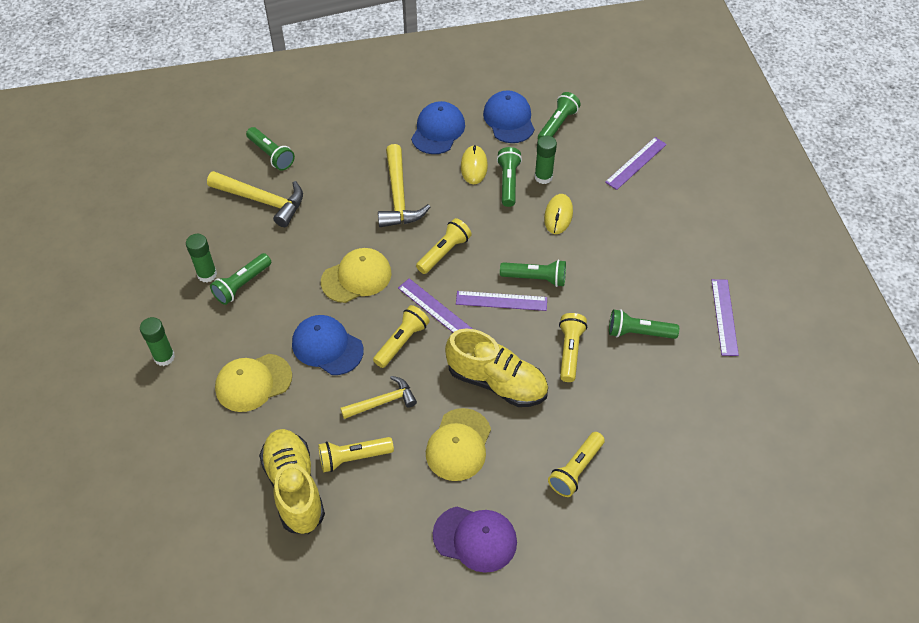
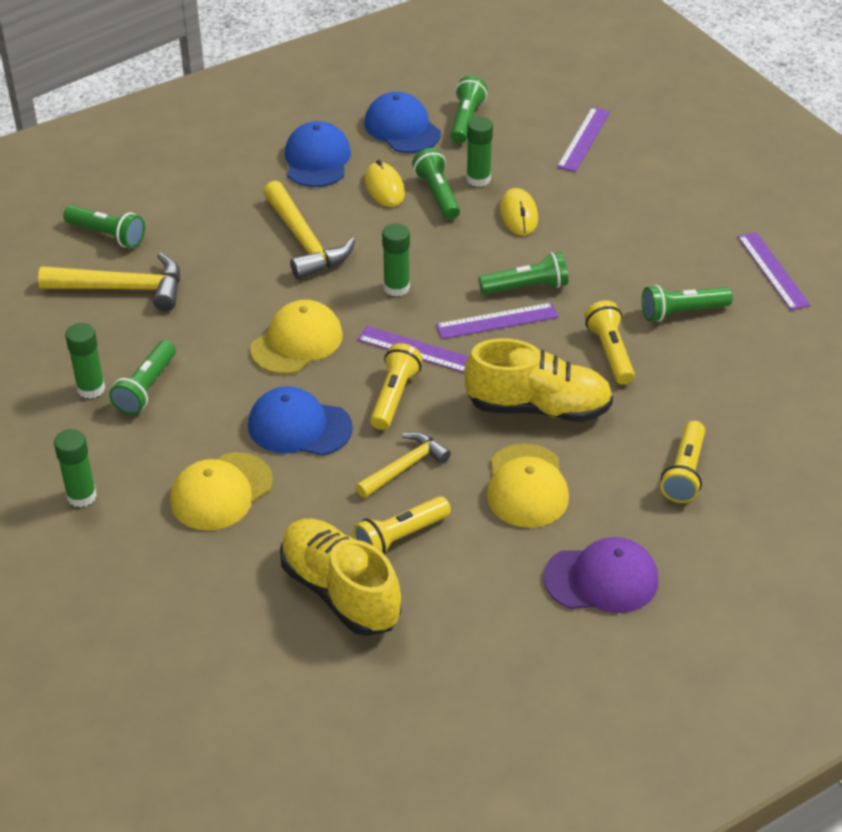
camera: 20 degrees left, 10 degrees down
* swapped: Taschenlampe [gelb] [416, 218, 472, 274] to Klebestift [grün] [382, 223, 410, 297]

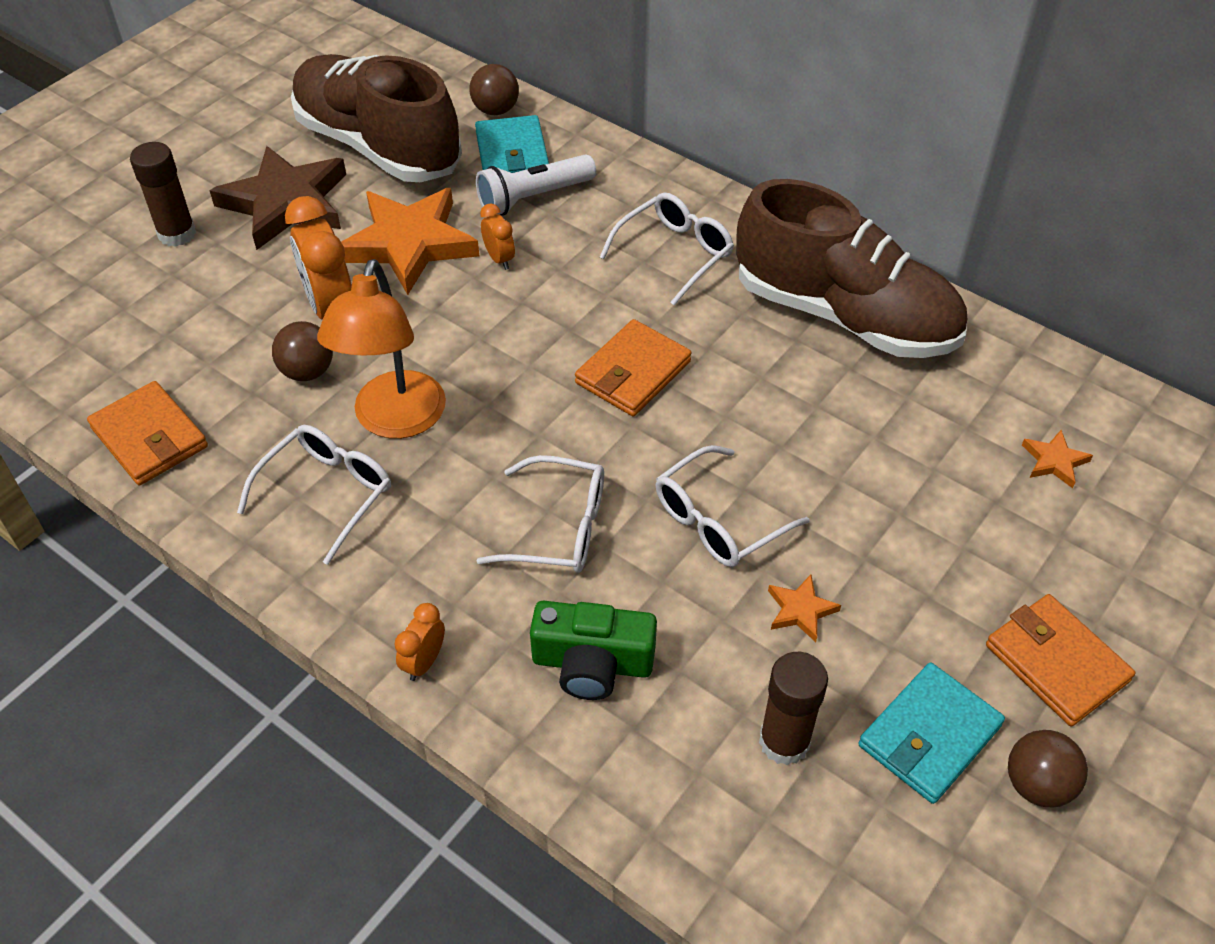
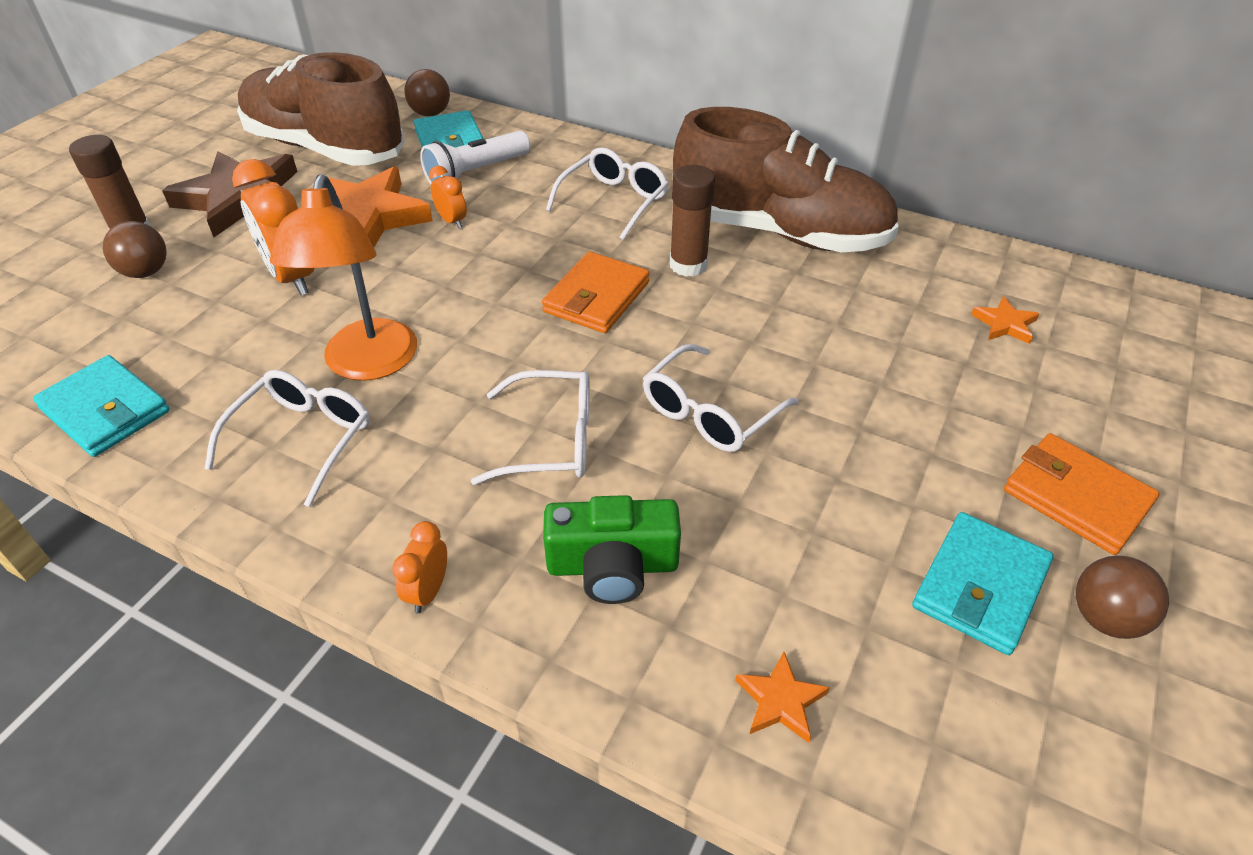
camera: 10 degrees left, 5 degrees down
* shifted: Ball [braun] [272, 321, 333, 381] to [103, 221, 167, 278]
* shifted: Klebestift [braun] [759, 652, 828, 766] to [670, 165, 715, 276]
* shifted: Stern [orange] [768, 575, 841, 642] to [735, 652, 830, 743]
* repainted: Geldbörse [orange] [87, 381, 208, 485] to Geldbörse [türkis] [33, 355, 170, 457]

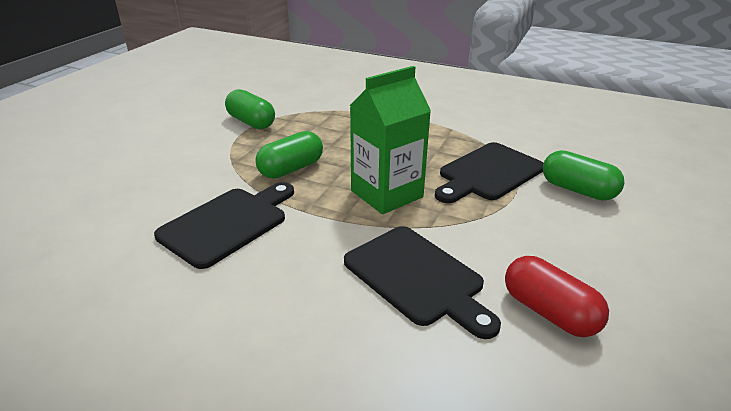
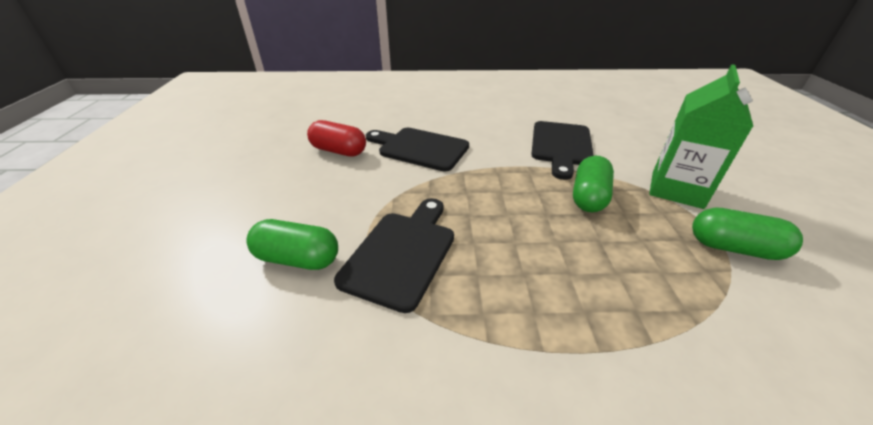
camera: 155 degrees right, 5 degrees up
* shifted: Getränkekarton [grün] [350, 66, 431, 214] to [649, 64, 753, 209]

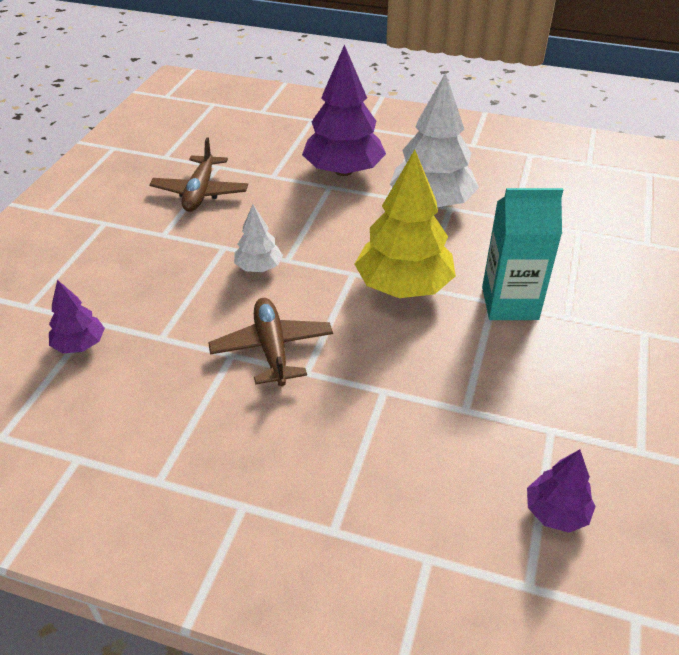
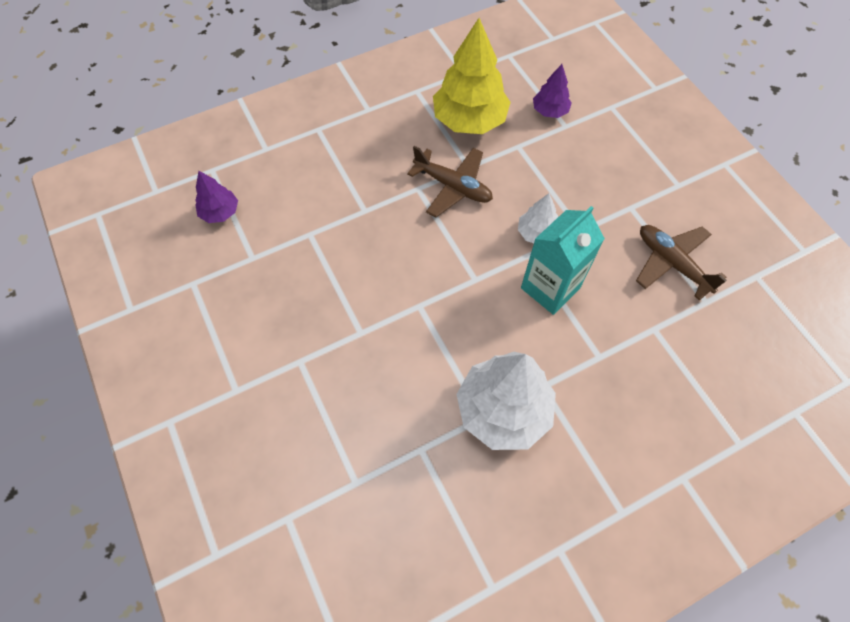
camera: 135 degrees right, 20 degrees up
* gone: Baum [lila] [302, 44, 386, 176]
* shifted: Baum [gelb] [354, 150, 456, 298] to [433, 18, 511, 134]
* shifted: Getränkekarton [türkis] [482, 188, 563, 320] to [521, 206, 605, 315]

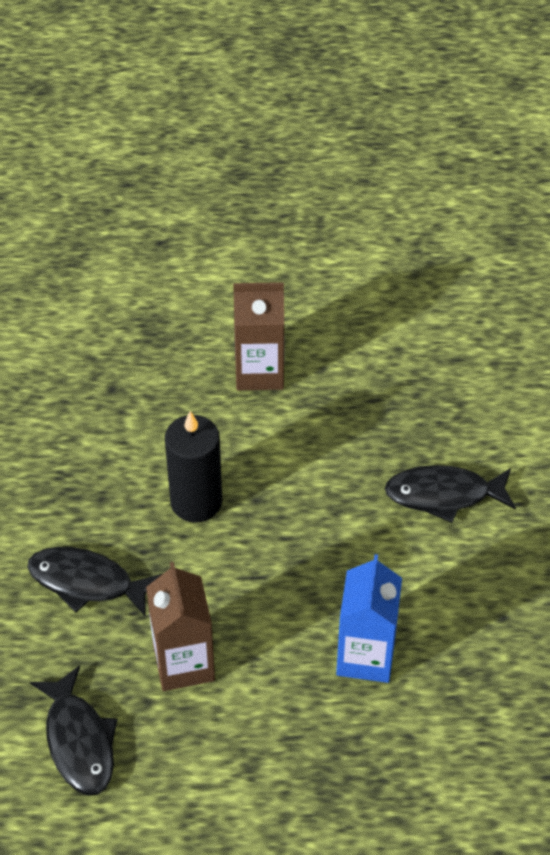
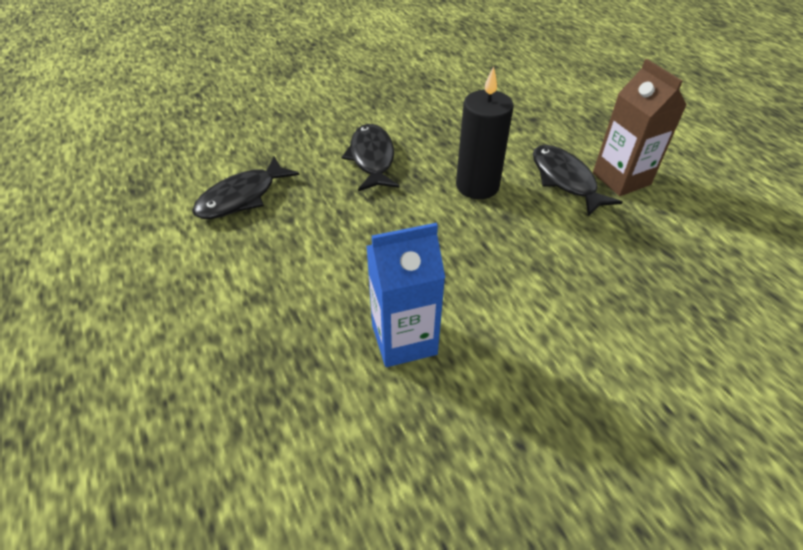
camera: 65 degrees right, 5 degrees down
* gone: Getränkekarton [braun] [146, 562, 215, 691]
* shifted: Fisch [schwarz] [385, 465, 516, 523] to [533, 145, 622, 216]

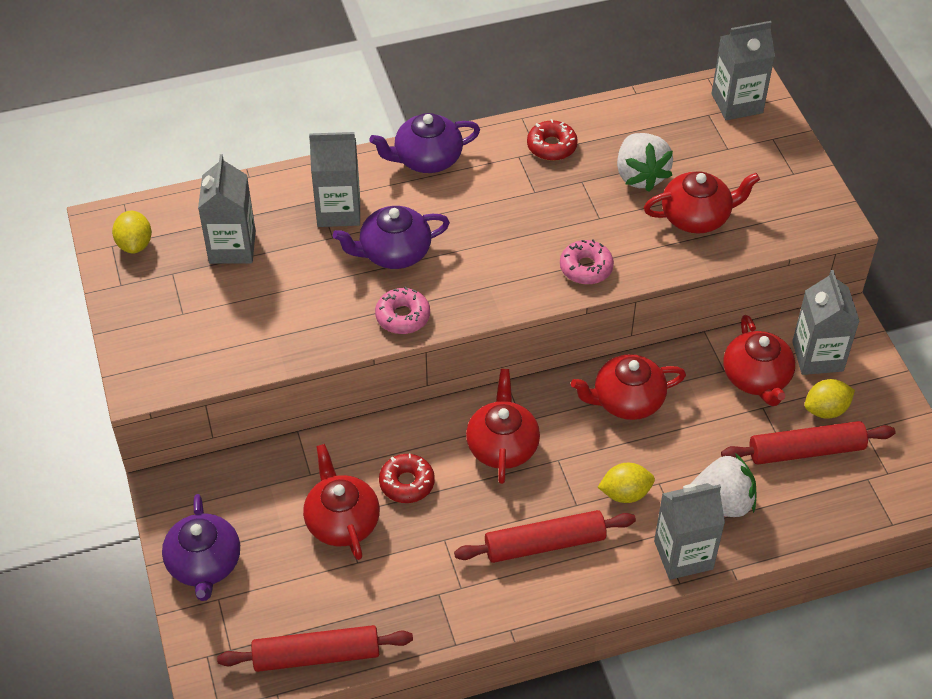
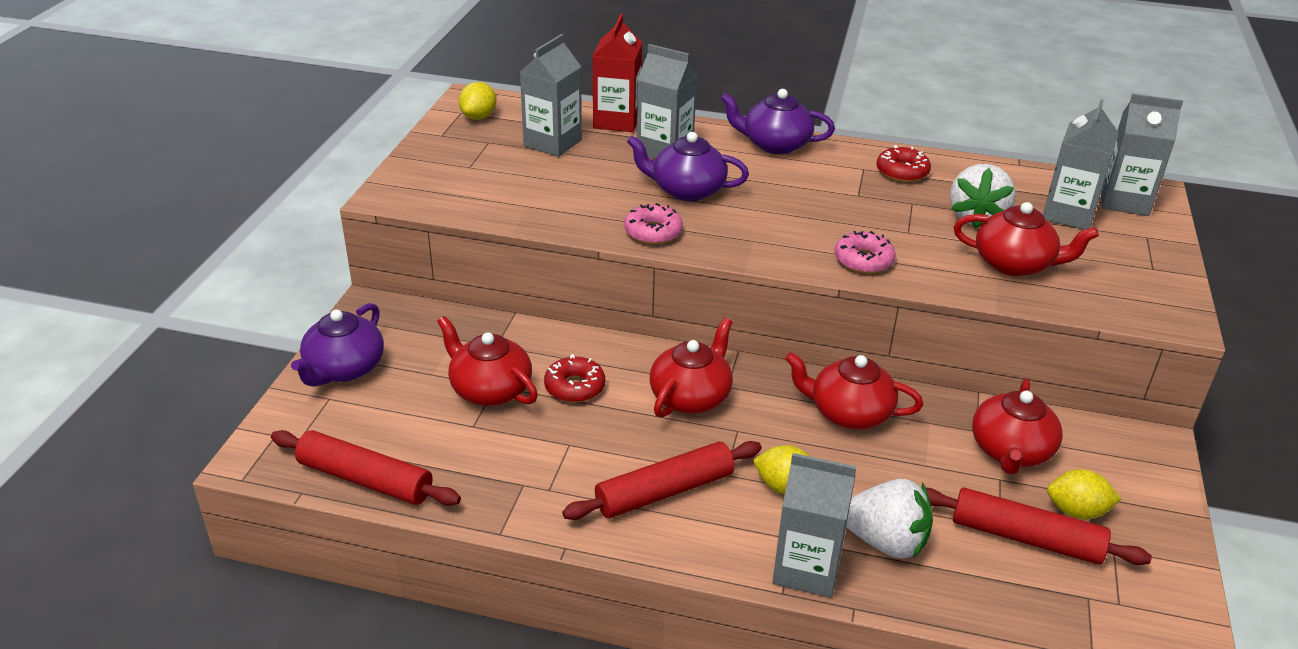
camera: 30 degrees right, 15 degrees down
* new: Getränkekarton [rot] [593, 14, 642, 132]
* shifted: Getränkekarton [grau] [792, 270, 859, 375] to [1043, 99, 1119, 230]
* rotated: Teekanne [rot] [303, 444, 380, 560] = [437, 316, 538, 406] 60 degrees counterclockwise
* rotated: Nudelholz [rot] [454, 510, 636, 563] = [562, 441, 762, 520] 45 degrees counterclockwise

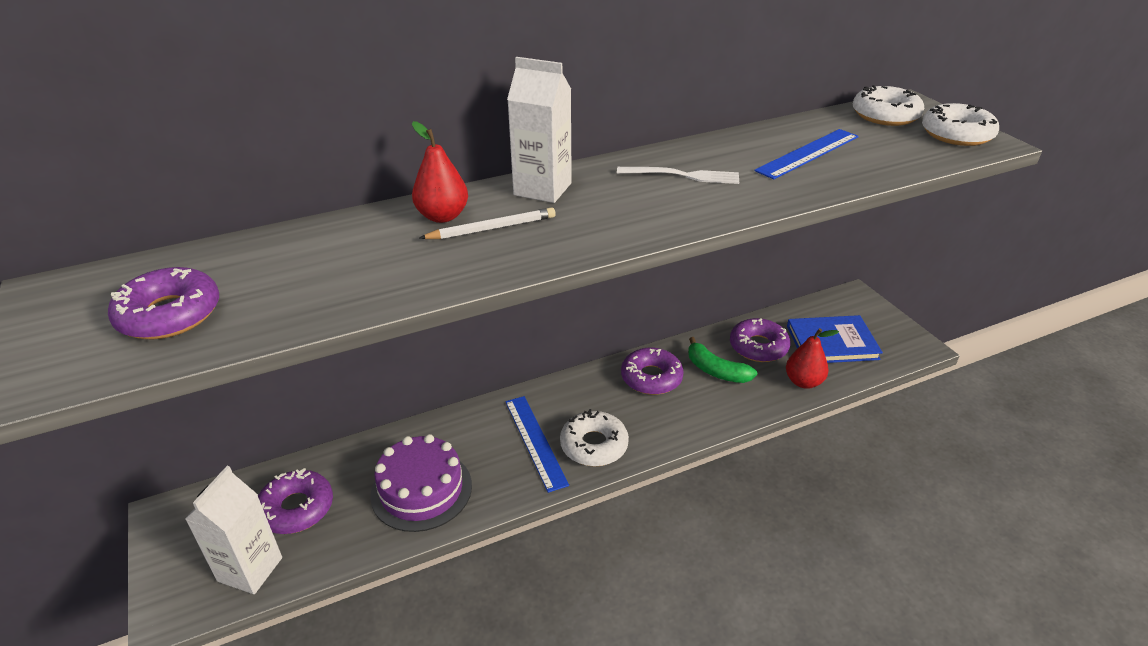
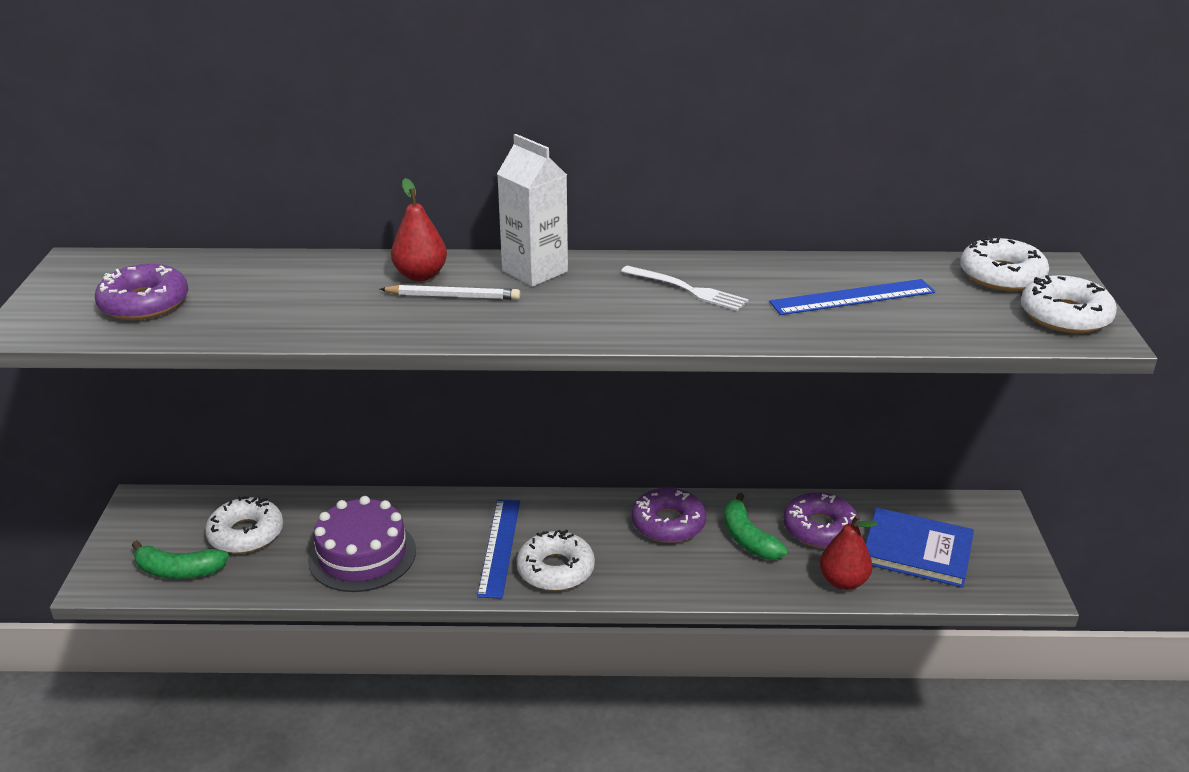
camera: 25 degrees right, 5 degrees down
* swapped: Getränkekarton [weiß] [185, 466, 282, 594] to Banane [grün] [132, 540, 229, 579]
* repainted: Donut [lila] [258, 468, 333, 534] to Donut [weiß] [205, 496, 283, 554]

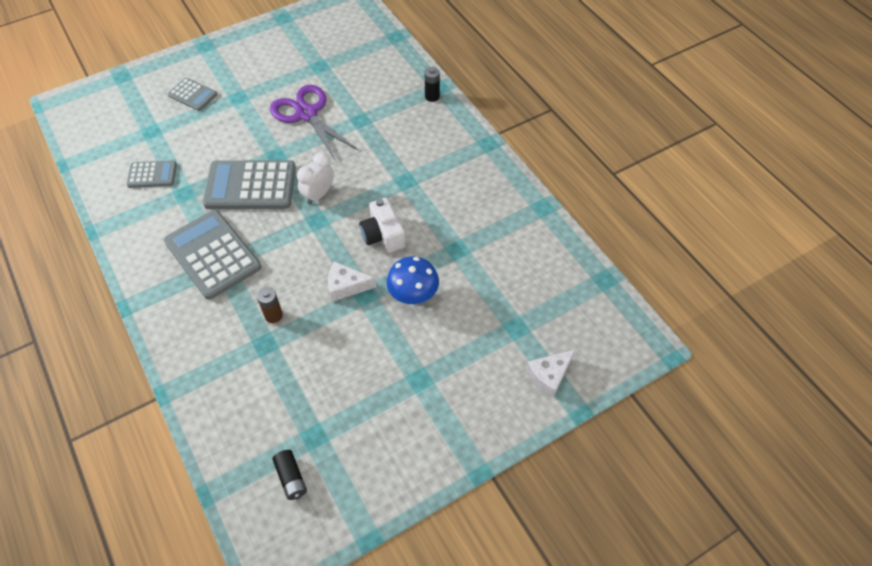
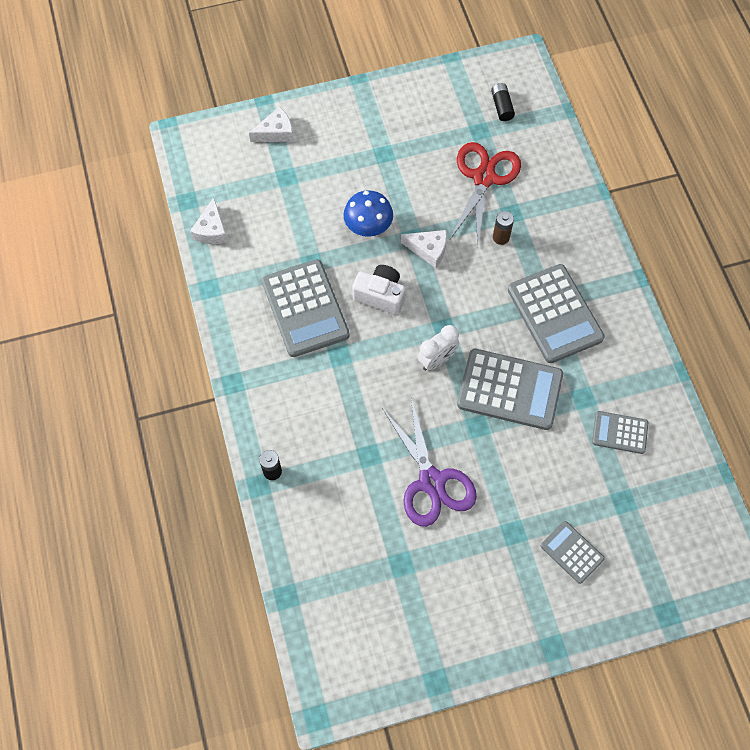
camera: 165 degrees left, 10 degrees up
* new: Käse [weiß] [190, 197, 228, 244]
* new: Taschenrechner [grau] [262, 259, 350, 357]
* new: Schere [rot] [450, 142, 521, 244]
* rotated: Kamera [weiß] [359, 198, 406, 253] = [352, 265, 406, 315] 60 degrees counterclockwise

